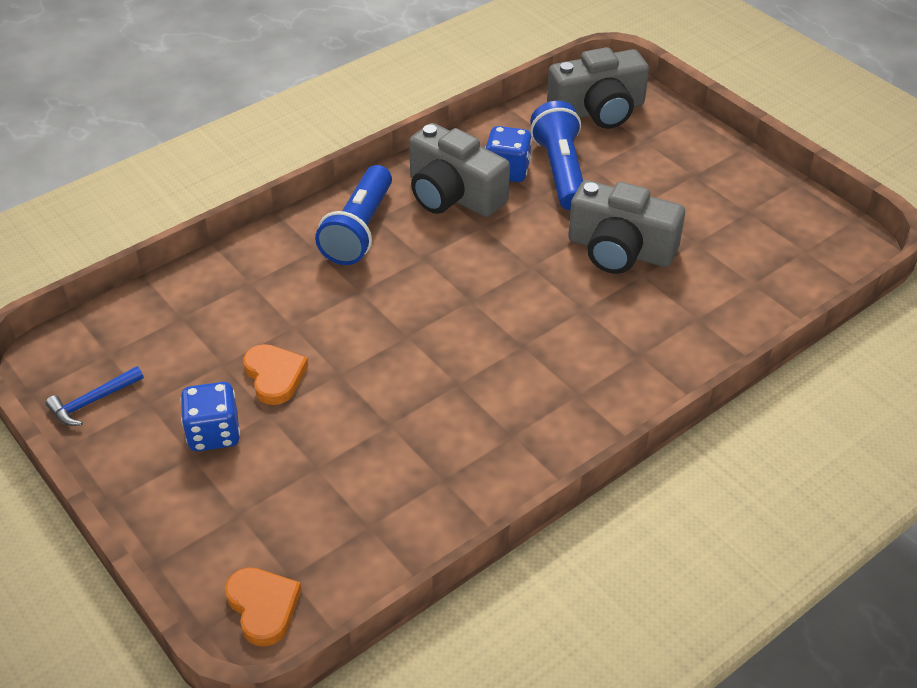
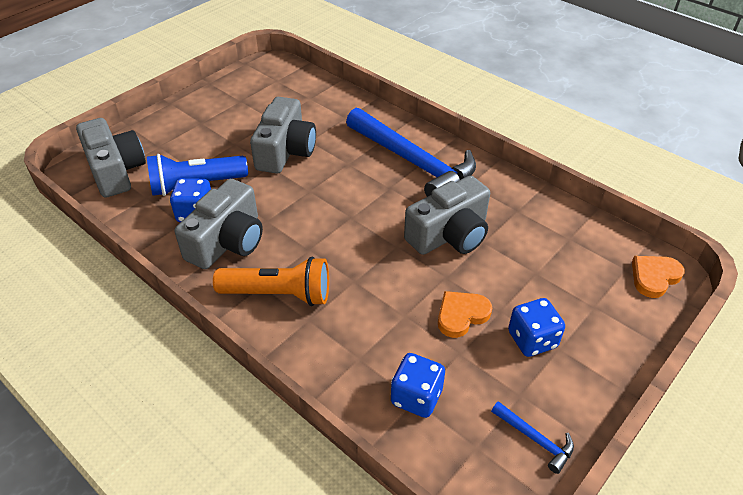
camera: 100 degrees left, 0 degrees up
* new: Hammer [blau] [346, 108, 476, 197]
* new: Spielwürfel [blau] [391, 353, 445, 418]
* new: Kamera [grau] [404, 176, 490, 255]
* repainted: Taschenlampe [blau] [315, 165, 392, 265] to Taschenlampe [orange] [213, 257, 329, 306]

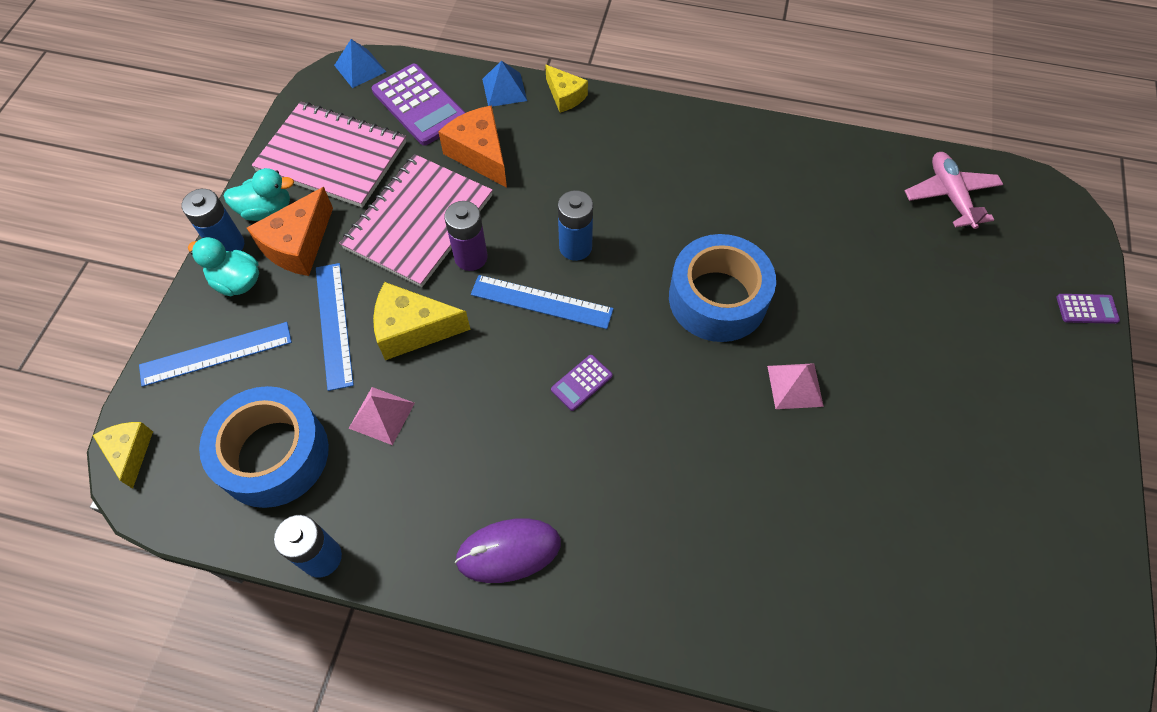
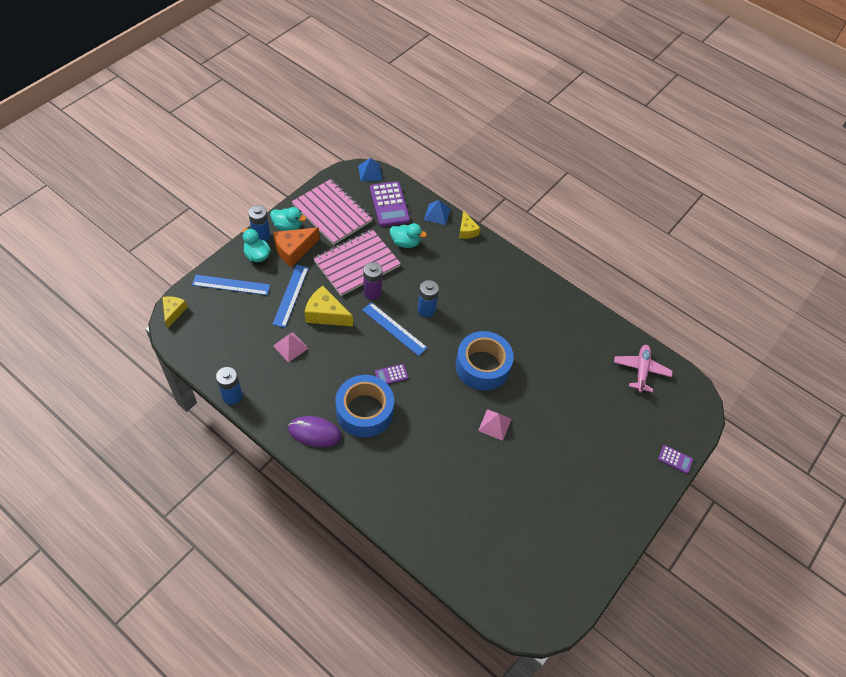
camera: 20 degrees right, 5 degrees down
* shifted: Klebeband [blau] [199, 386, 329, 508] to [335, 375, 394, 438]
* swapped: Käse [orange] [438, 105, 507, 188] to Ente [türkis] [390, 223, 427, 248]

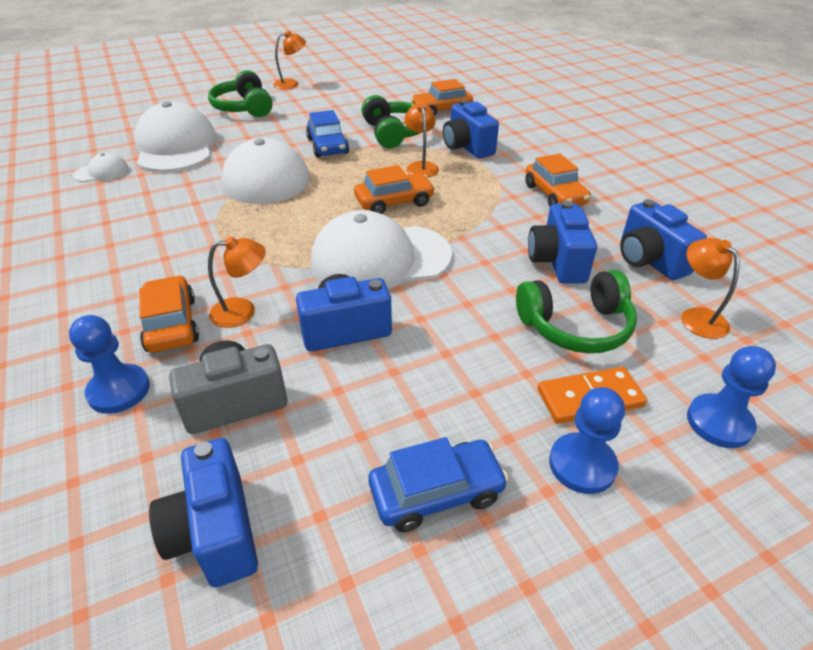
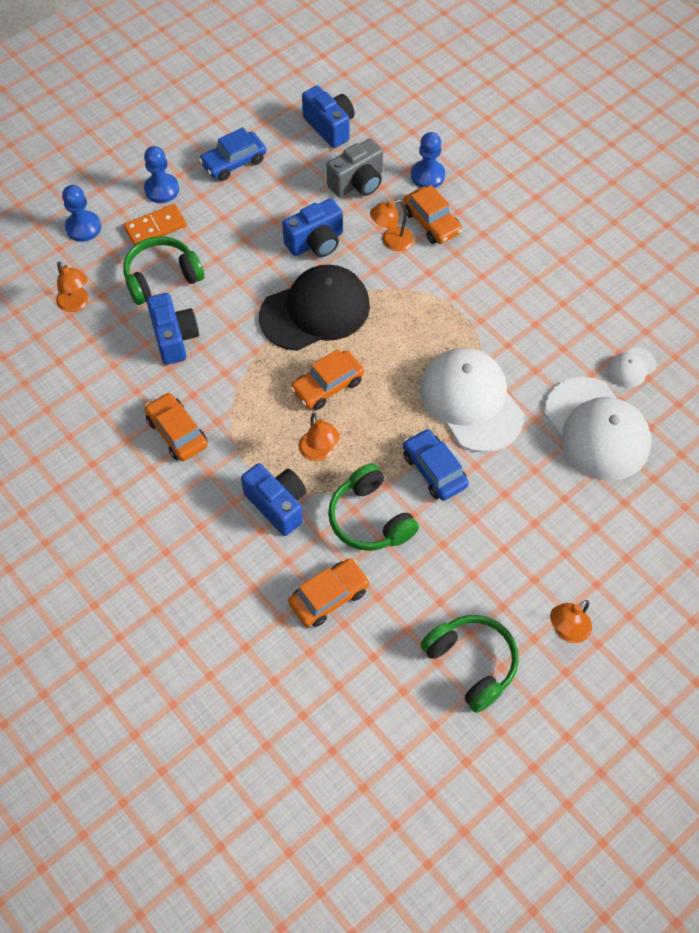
camera: 165 degrees right, 20 degrees up
* gone: Kamera [blau] [620, 199, 707, 280]
* shifted: Kopfhörer [grün] [208, 70, 273, 117] to [420, 615, 519, 713]
* repainted: Kappe [weiß] [311, 210, 452, 289] to Kappe [schwarz] [259, 265, 370, 351]

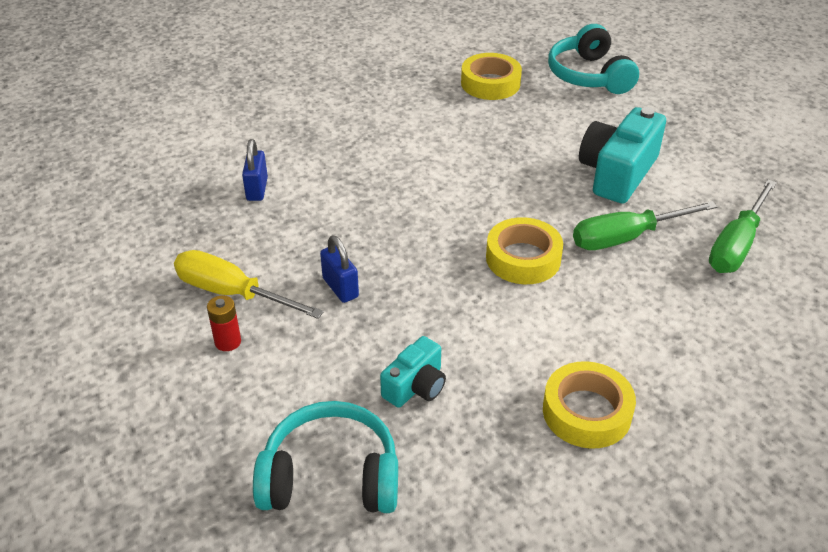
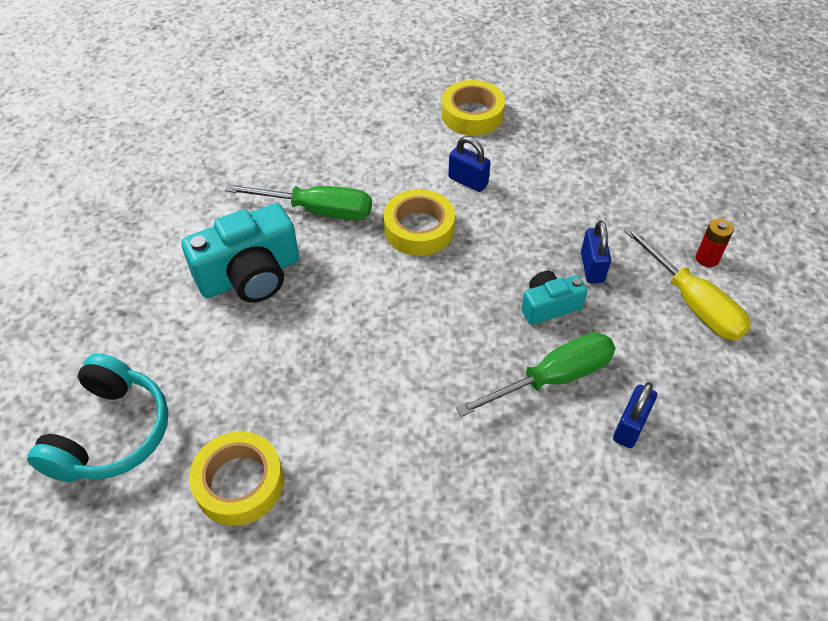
camera: 150 degrees left, 10 degrees up
* gone: Kopfhörer [türkis] [253, 401, 398, 513]
* new: Vorhängeschloss [blau] [448, 136, 491, 192]
* shifted: Kamera [türkis] [380, 336, 446, 408] to [521, 271, 588, 325]
* shifted: Schraubenzieher [grün] [709, 179, 777, 273] to [456, 332, 616, 417]

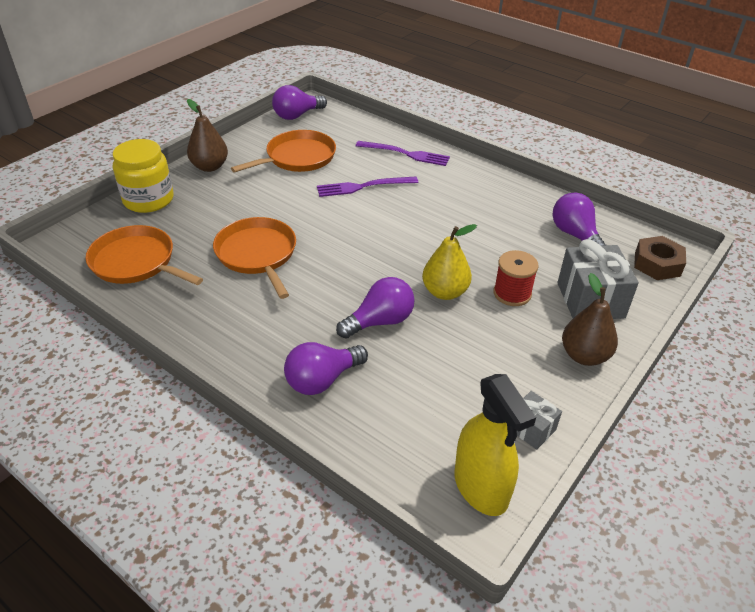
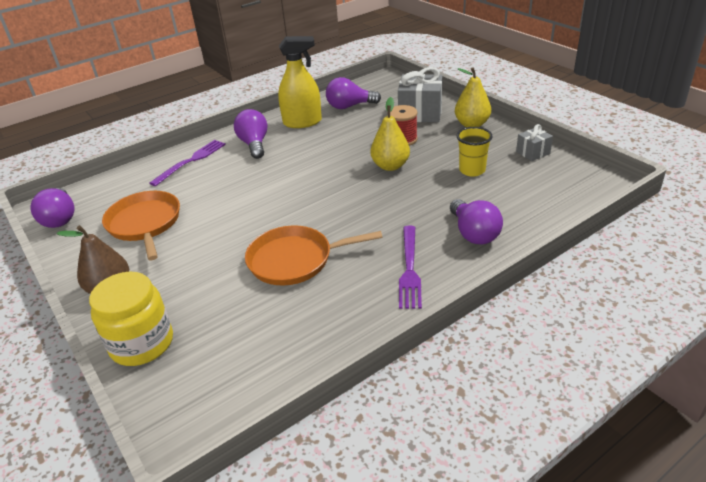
camera: 70 degrees left, 5 degrees down
* gone: Pfanne [orange] [86, 225, 203, 285]
* gone: Sechskantmutter [braun] [634, 236, 686, 280]
* new: Becher [gelb] [456, 127, 493, 177]
* shifted: Gabel [lila] [317, 176, 418, 197] to [399, 225, 422, 309]
* shifted: Glühbirne [lila] [336, 277, 415, 339] to [234, 109, 267, 159]
* shifted: Sprühflasche [gelb] [454, 374, 536, 516] to [278, 36, 322, 128]
* repainted: Birne [braun] [562, 273, 618, 366] to Birne [gelb] [455, 67, 491, 127]

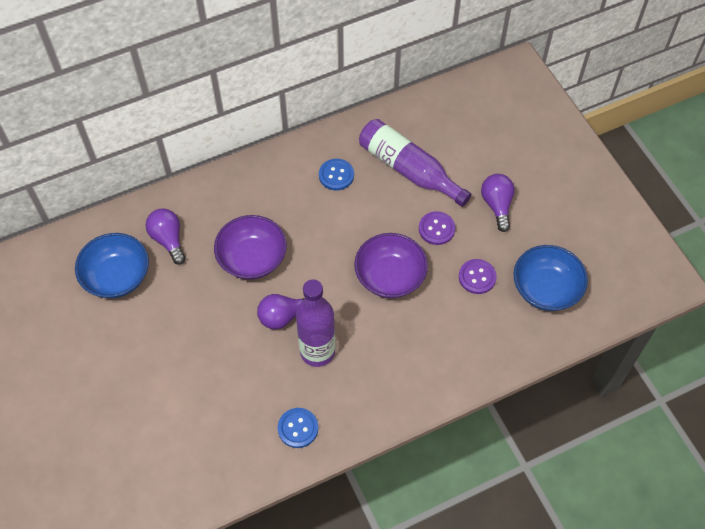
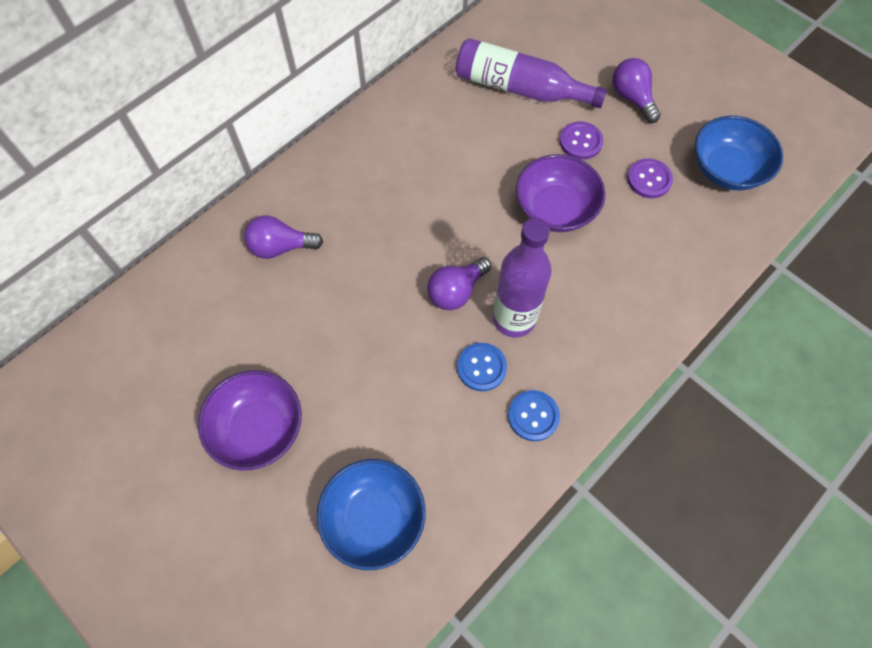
camera: 20 degrees left, 5 degrees up
* shifted: Schüssel [blau] [75, 233, 149, 298] to [317, 459, 426, 570]
* shifted: Schüssel [lila] [214, 215, 287, 280] to [198, 370, 302, 471]
* shifted: Knopf [blau] [319, 159, 354, 191] to [457, 343, 507, 391]
* rotated: Glühbirne [lila] [146, 208, 186, 265] = [244, 215, 323, 259] 45 degrees counterclockwise

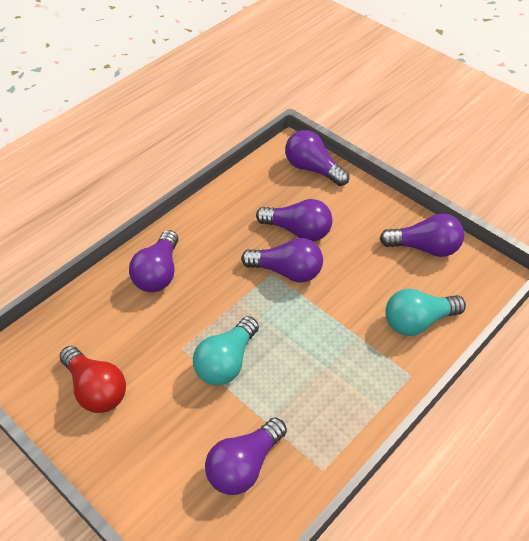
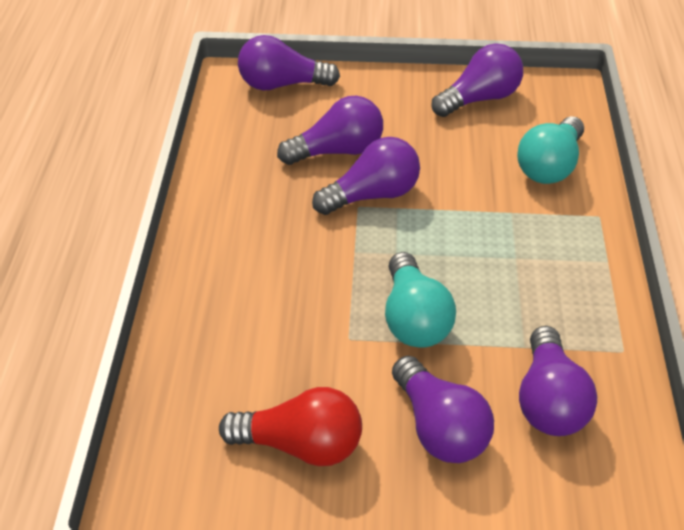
camera: 40 degrees left, 5 degrees down
* shifted: Glühbirne [lila] [129, 230, 178, 292] to [392, 356, 494, 463]

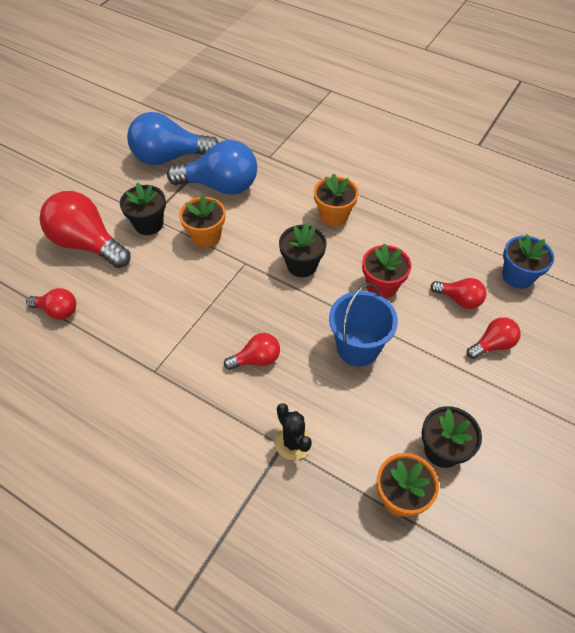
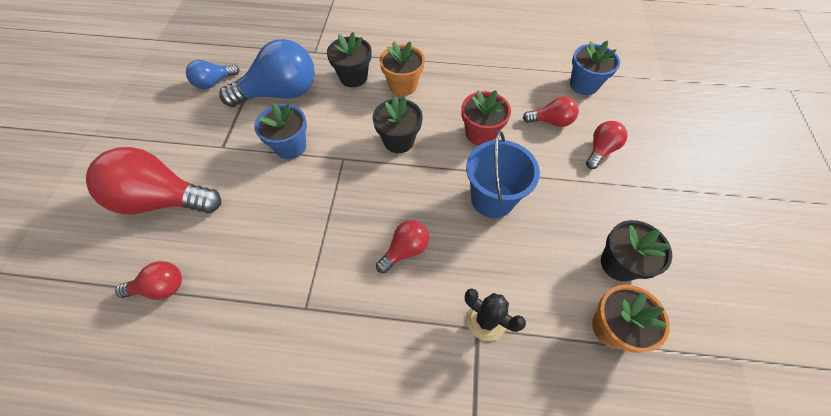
camera: 25 degrees left, 5 degrees up
* shifted: Blumentopf [schwarz] [120, 182, 166, 235] to [327, 32, 371, 87]
* repainted: Blumentopf [orange] [179, 195, 225, 248] to Blumentopf [blau] [254, 102, 307, 159]
* scaled: Glühbirne [blau] [127, 112, 219, 165] = [186, 60, 239, 89] x0.51

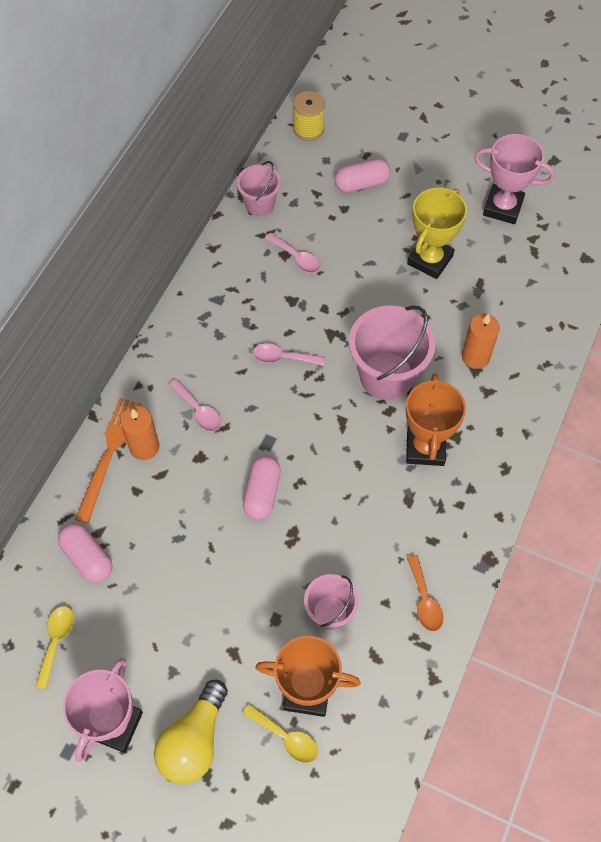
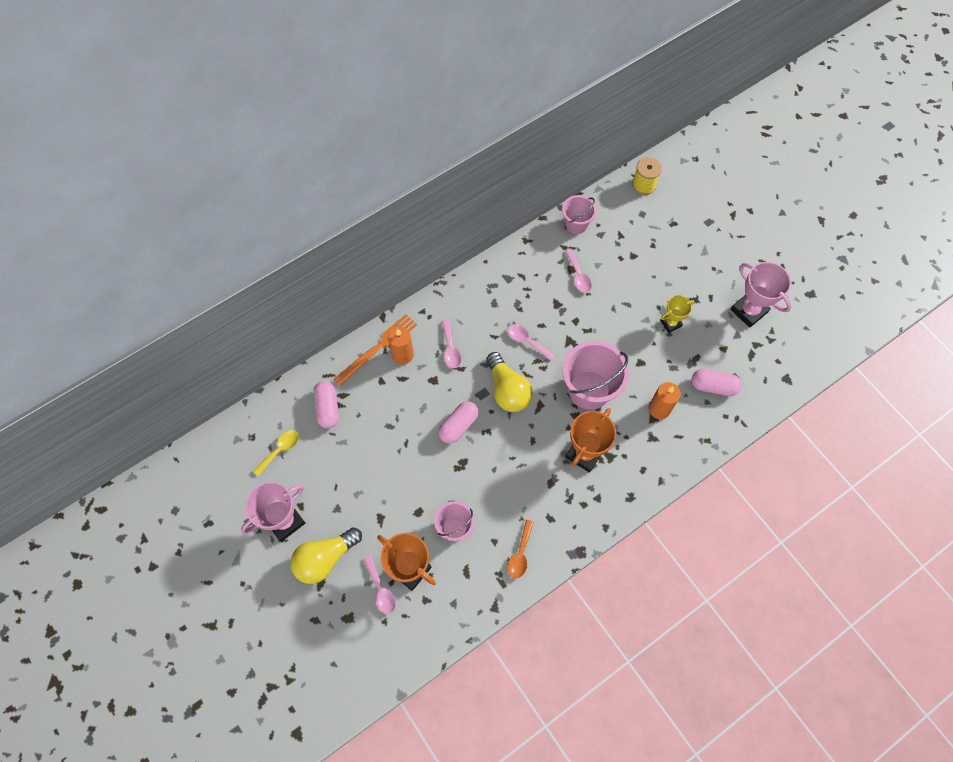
camera: 30 degrees right, 5 degrees up
* new: Glühbirne [gelb] [486, 352, 533, 412]
* shifted: Kapsel [rosa] [334, 158, 391, 193] to [692, 369, 742, 396]
* repainted: Löffel [gelb] [243, 704, 318, 763] to Löffel [rosa] [363, 556, 396, 614]
* scaled: Pokal [gelb] [407, 188, 467, 279] = [660, 295, 694, 333] x0.59

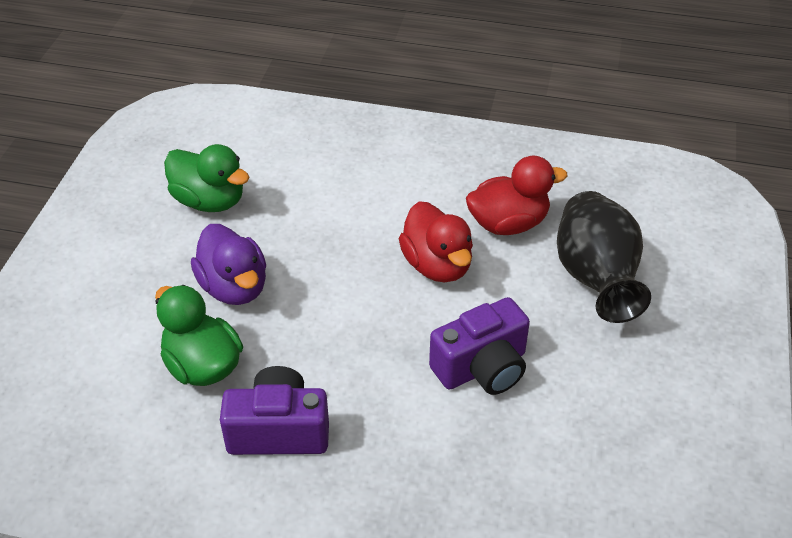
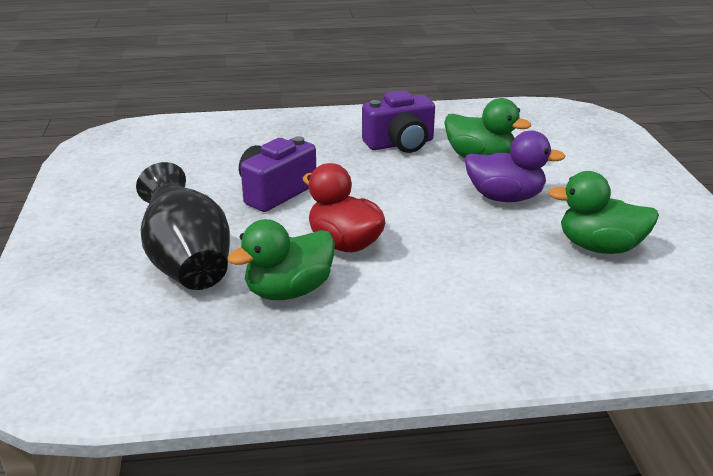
camera: 160 degrees right, 15 degrees down
* repainted: Ente [rot] [466, 155, 567, 235] to Ente [grün] [227, 219, 335, 300]
* rotated: Ente [lila] [191, 224, 266, 305] = [464, 130, 566, 202] 150 degrees clockwise

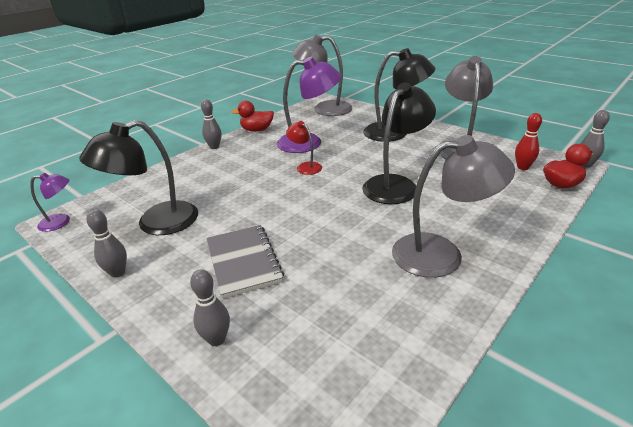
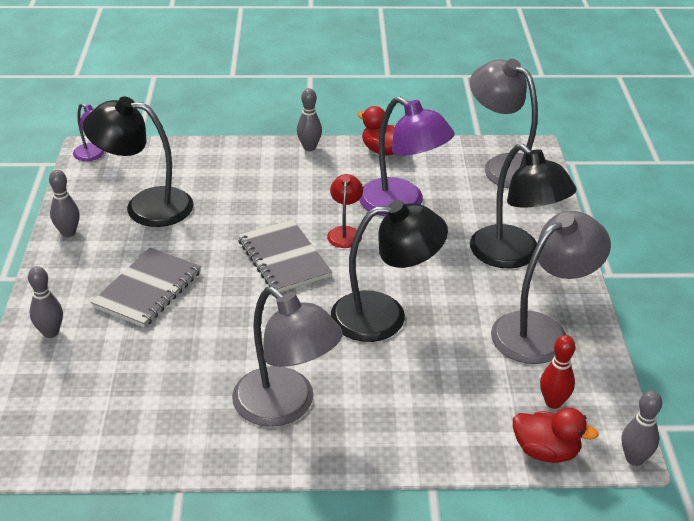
camera: 45 degrees right, 5 degrees up
* new: Notizbuch [grau] [238, 219, 332, 292]

